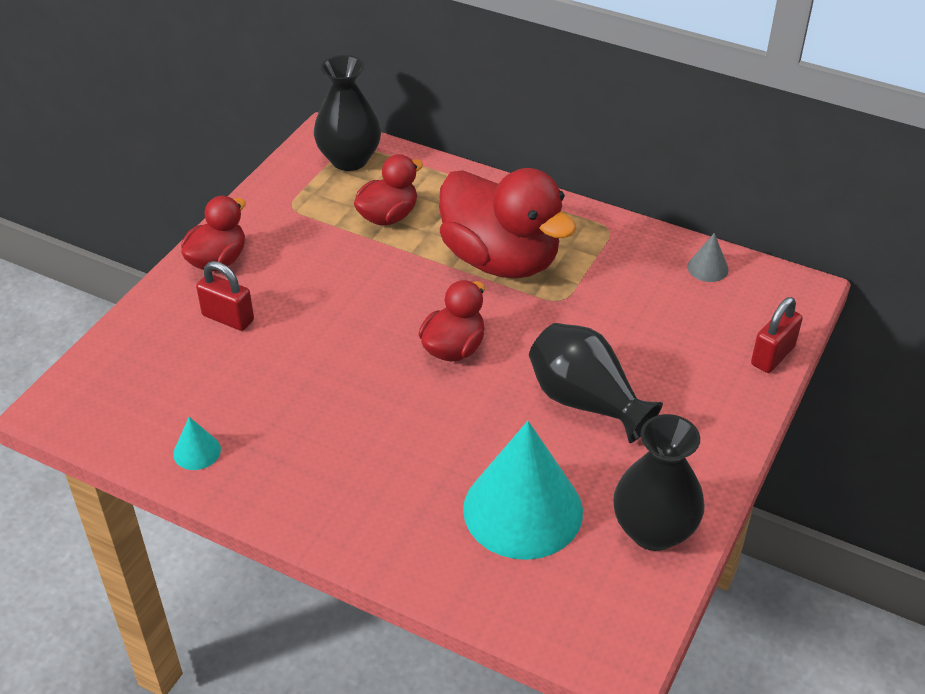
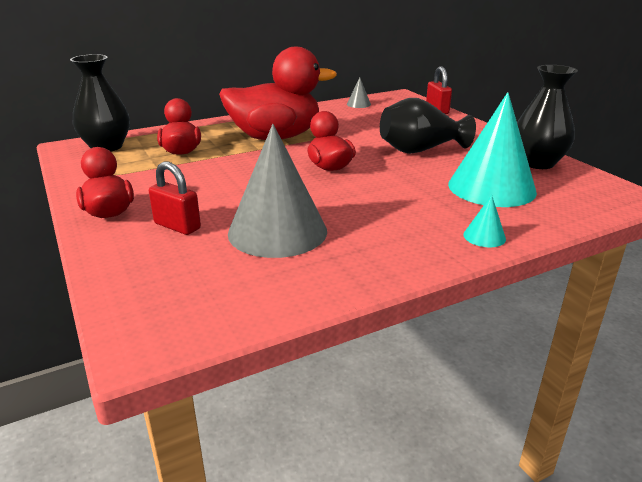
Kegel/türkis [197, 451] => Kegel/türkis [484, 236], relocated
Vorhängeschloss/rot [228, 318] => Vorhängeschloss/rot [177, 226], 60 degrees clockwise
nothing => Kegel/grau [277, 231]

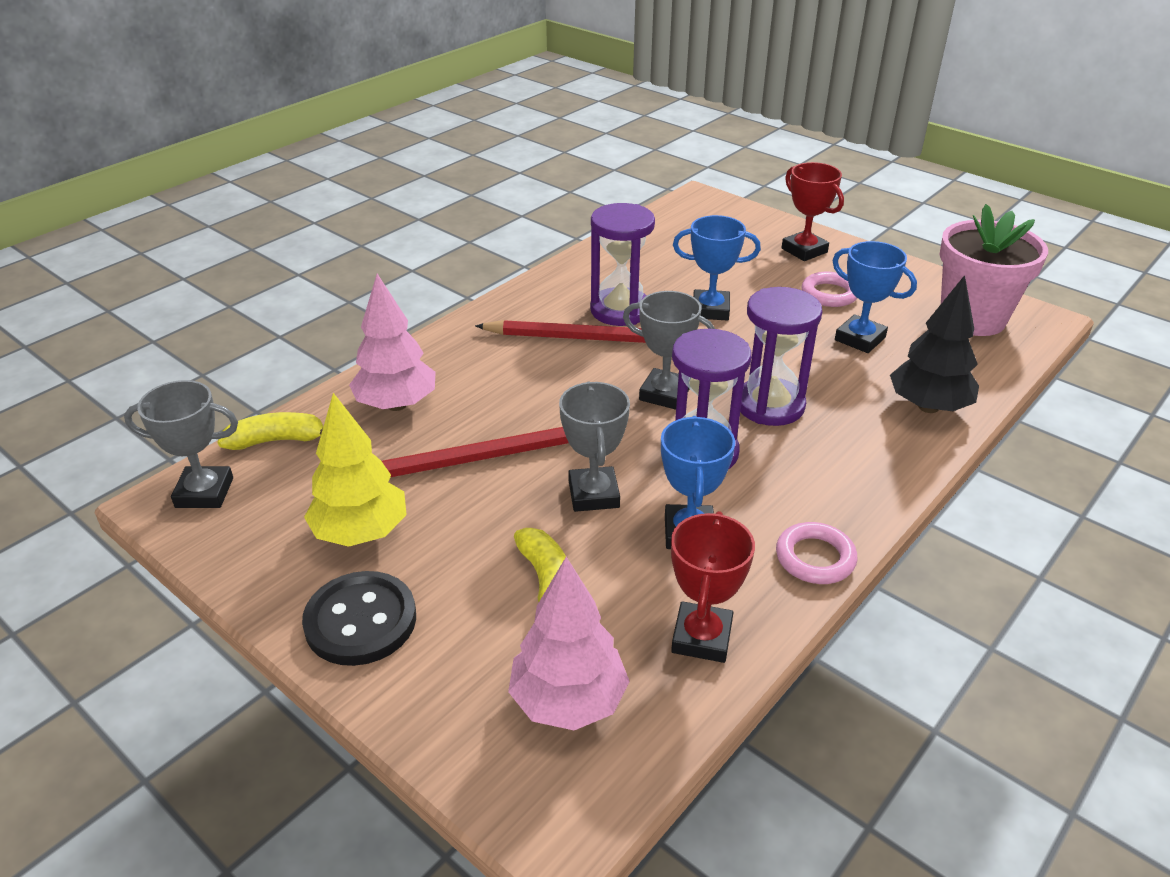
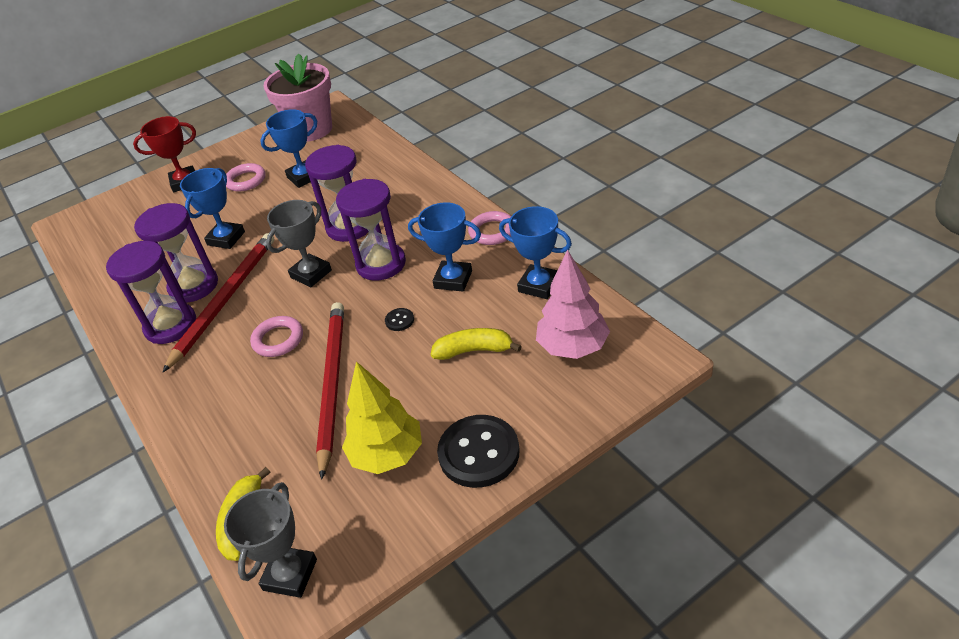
Baum/rosa [397, 404] => nothing
Pokal/grau [593, 494] => Knopf/schwarz [399, 320]
Pokal/rot [701, 637] => Pokal/blau [539, 285]
Baum/schwarz [928, 406] => nothing
nothing => Sanduhr/lila [170, 325]
nothing => Ring/rosa [278, 340]

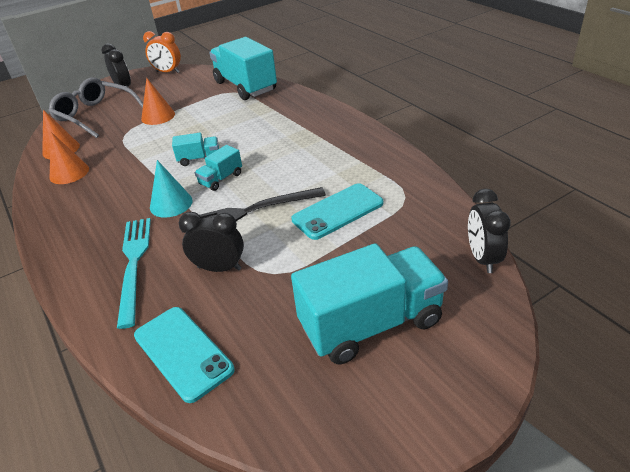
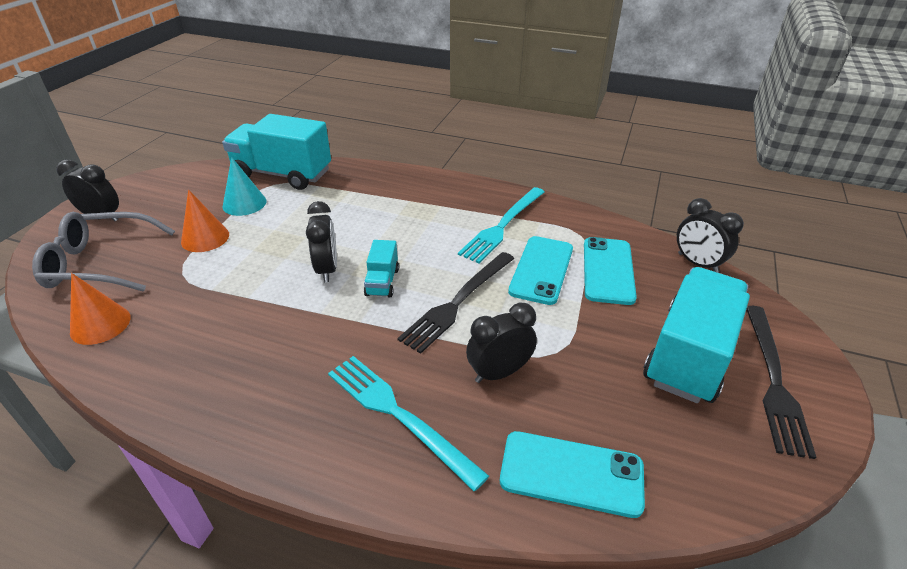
Kegel/orange [69, 173] => nothing
Wecker/orange [167, 72] => nothing
Kegel/türkis [171, 204] => Kegel/türkis [244, 203], relocated
Lastwagen/türkis [199, 159] => Wecker/schwarz [327, 269]
nothing => Gabel/türkis [502, 226]
nothing => Handy/türkis [608, 270]
nothing => Gabel/schwarz [773, 380]

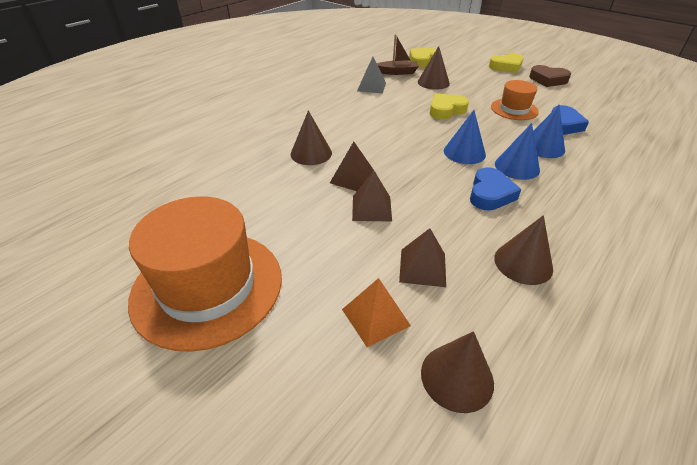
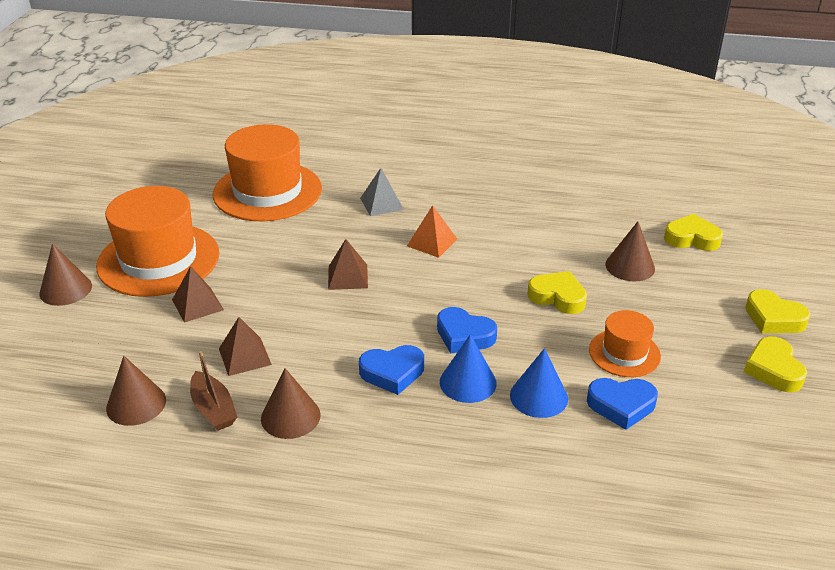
Kegel/braun [311, 153] => Kegel/braun [65, 289], relocated
Pyramide/orange [375, 317] => Pyramide/orange [432, 242], relocated
Pyramide/braun [371, 208] => Pyramide/braun [197, 304], relocated
Pyramide/grau [371, 87] => Pyramide/grau [381, 203], relocated
Boot/braun [397, 72] => Boot/braun [213, 409], relocated
Kegel/blau [464, 152] => Herz/blau [464, 335]
Herz/braun [548, 80] => Herz/gelb [773, 369]
nothing => Hut/orange [267, 191]

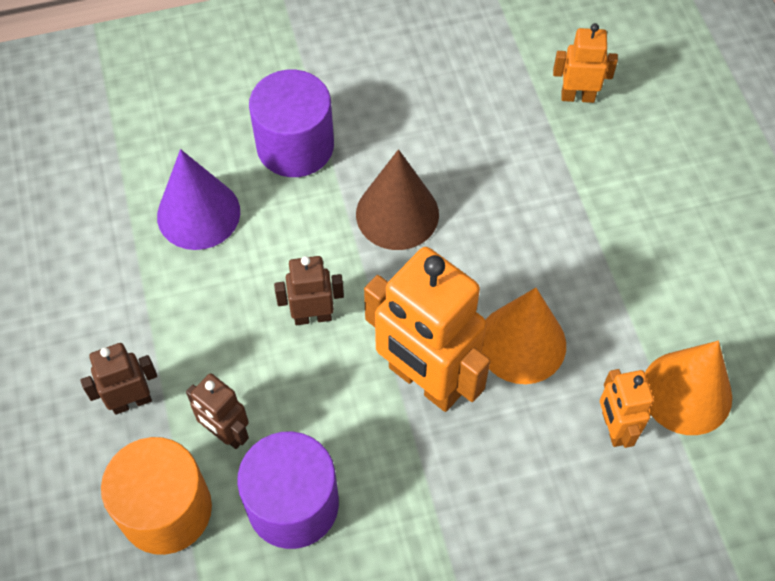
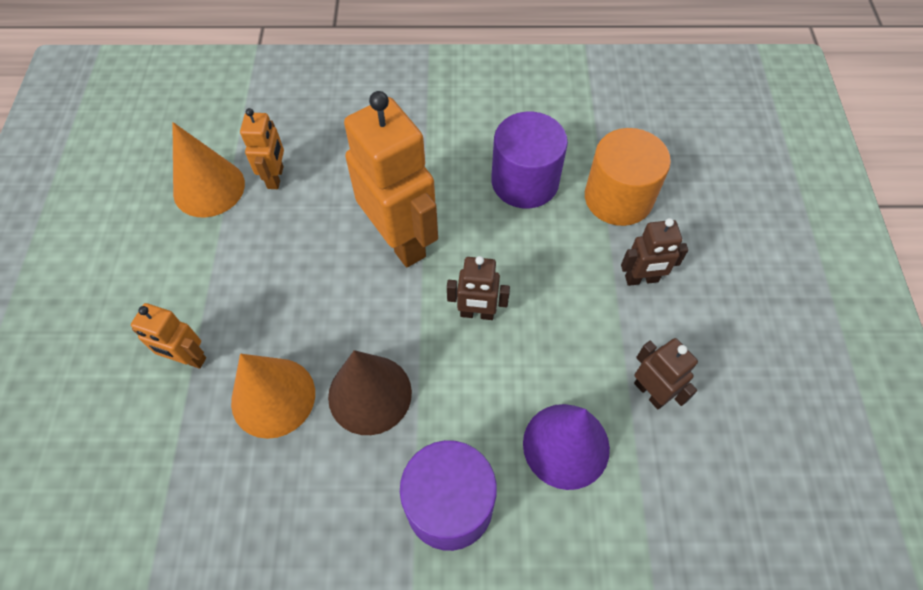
Roboter/braun [226, 433] => Roboter/braun [650, 392], relocated
Kegel/orange [522, 343] => Kegel/orange [273, 397], relocated
Roboter/orange [577, 96] => Roboter/orange [188, 358], relocated

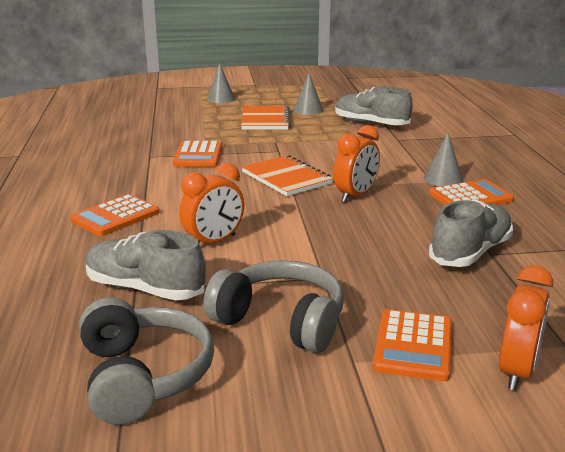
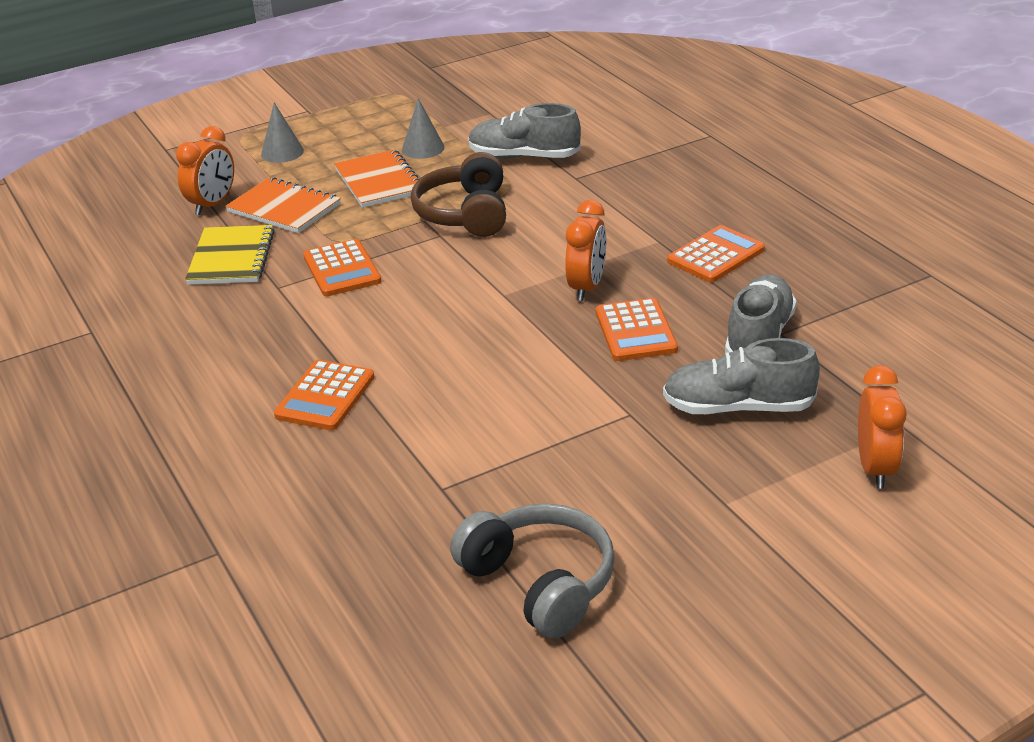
Schuh/grau [145, 289] => Schuh/grau [738, 407], relocated
Wecker/orange [214, 242] => Wecker/orange [212, 205], relocated
Kopfhörer/grau [281, 321] => nothing
Notizbuch/orange [286, 178] => Notizbuch/orange [284, 208], relocated
Taschenrechner/orange [413, 346] => Taschenrechner/orange [635, 331], relocated
Kegel/grau [443, 179] => nothing
nothing => Notizbuch/gelb [231, 258]
nothing => Kopfhörer/braun [465, 214]

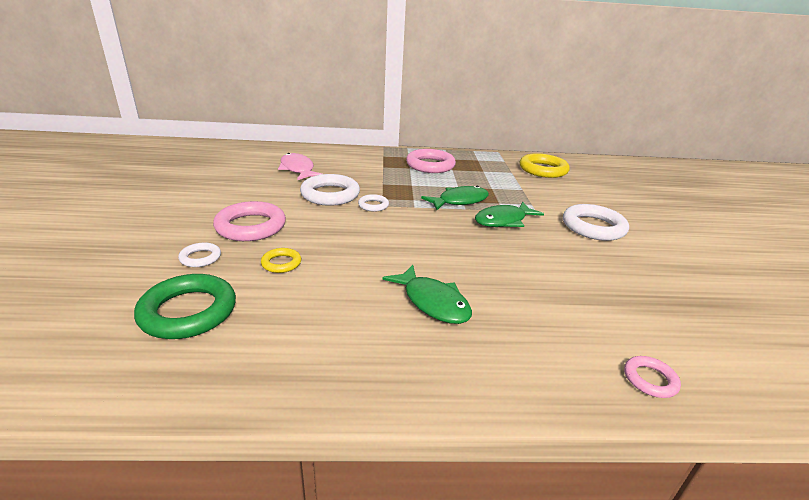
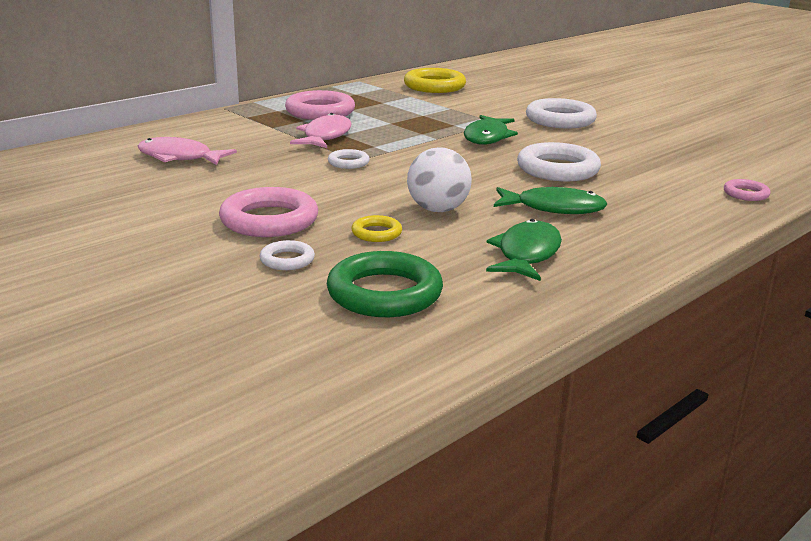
Ring/weiß [330, 194] => Ring/weiß [557, 169], relocated
Fisch/grün [459, 201] => Fisch/grün [526, 254], relocated
nothing => Fisch/rosa [325, 136]
nothing => Ball/weiß [438, 209]

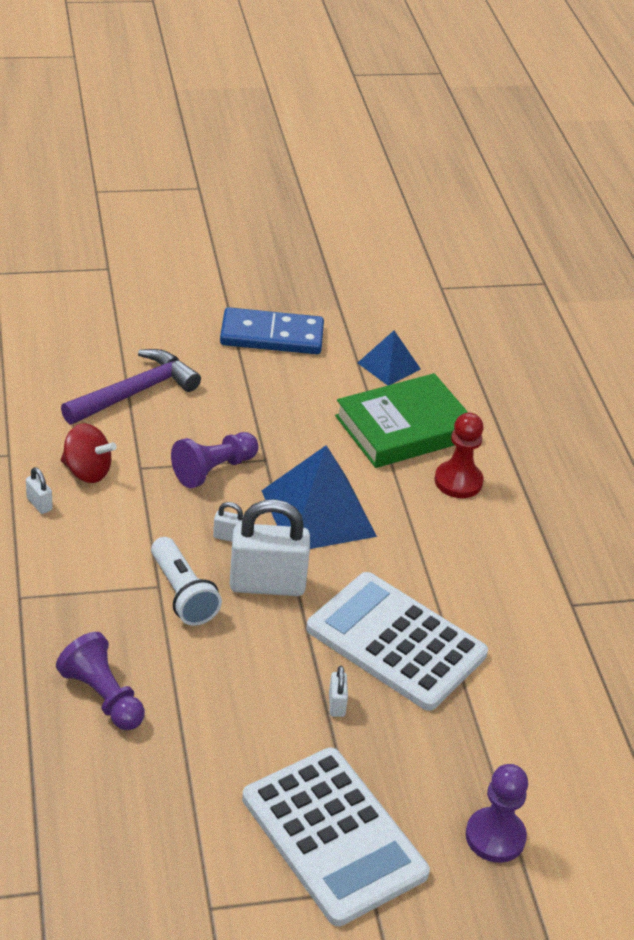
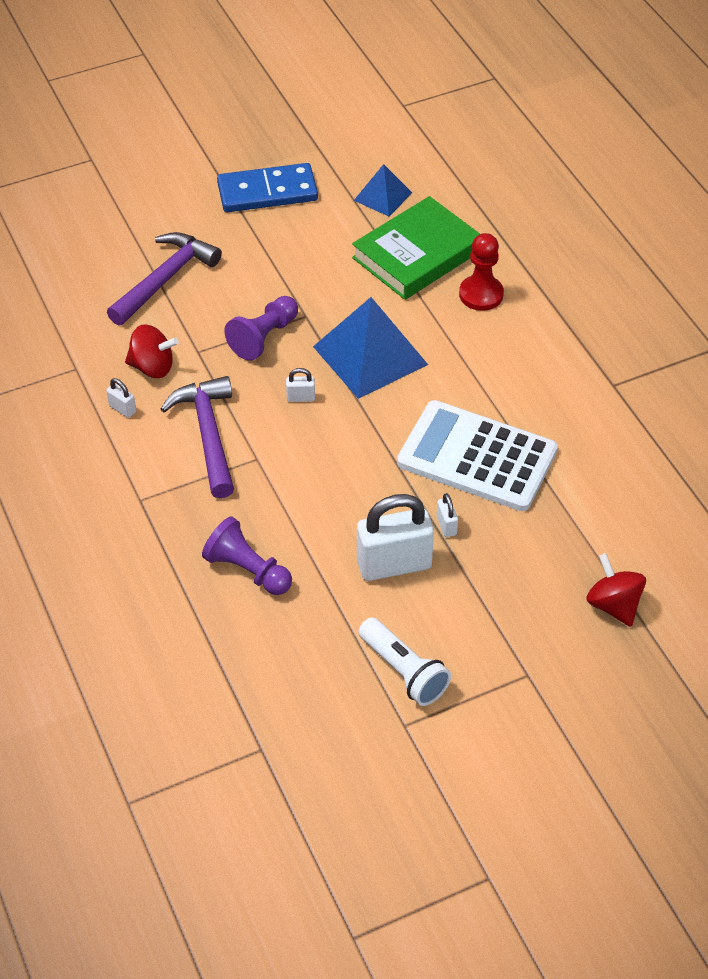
Taschenlampe/weiß [182, 594] => Taschenlampe/weiß [403, 671], relocated
Vorhängeschloss/weiß [267, 584] => Vorhängeschloss/weiß [394, 564], relocated
Taschenrechner/weiß [334, 836] => nothing
Bauer/lila [495, 837] => Kreisel/rot [613, 605]
nothing => Hammer/lila [208, 434]

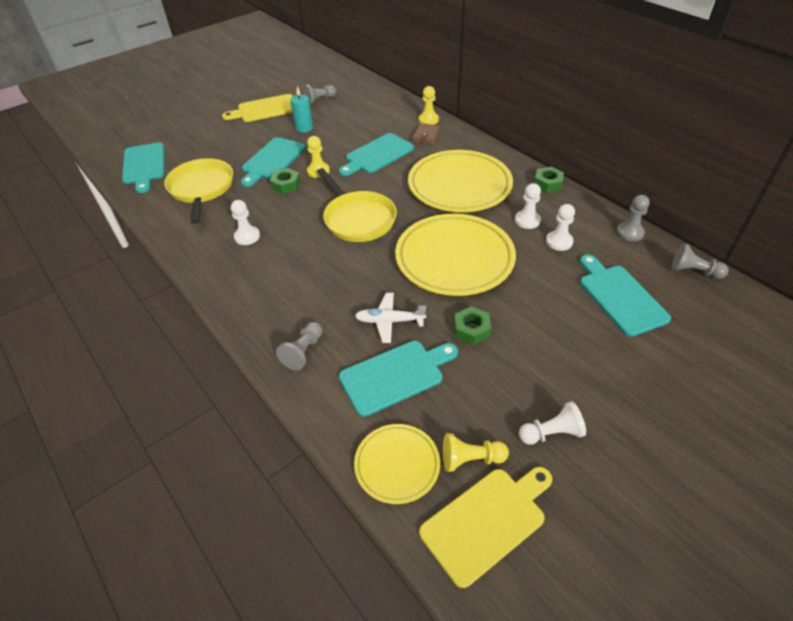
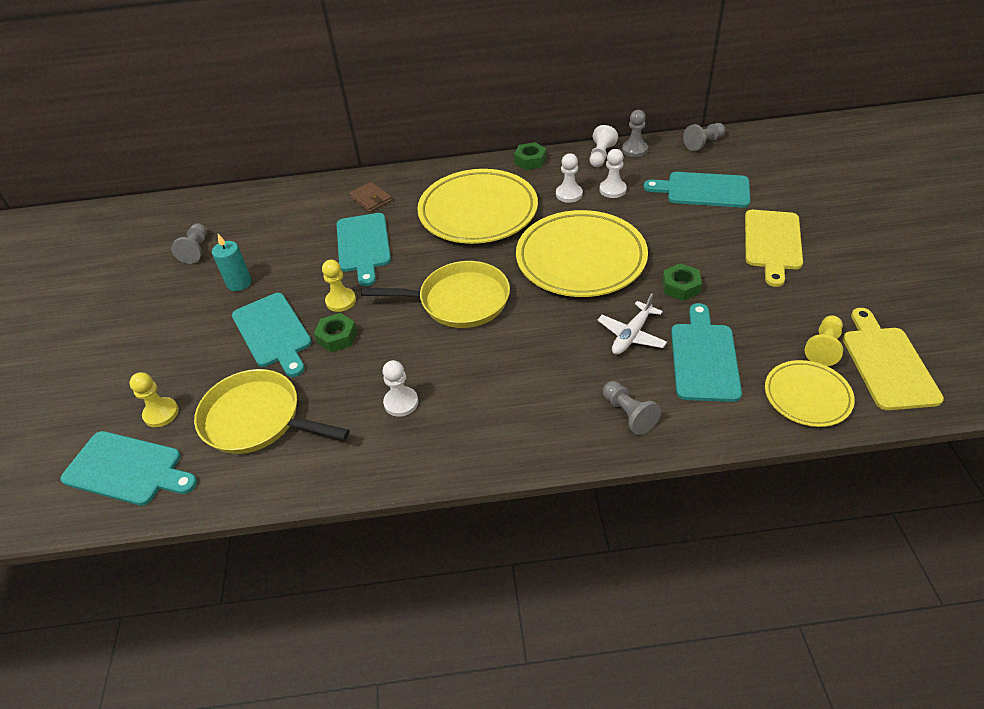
Schneidebrett/gelb [265, 109] => Schneidebrett/gelb [772, 243], relocated
Bauer/gelb [428, 120] => Bauer/gelb [161, 413], relocated
Bauer/weiß [551, 433] => Bauer/weiß [601, 156], relocated

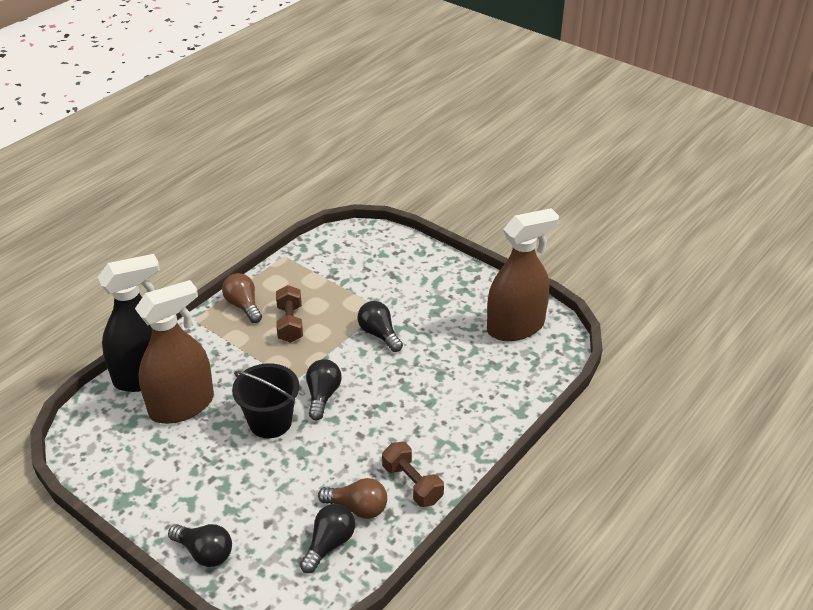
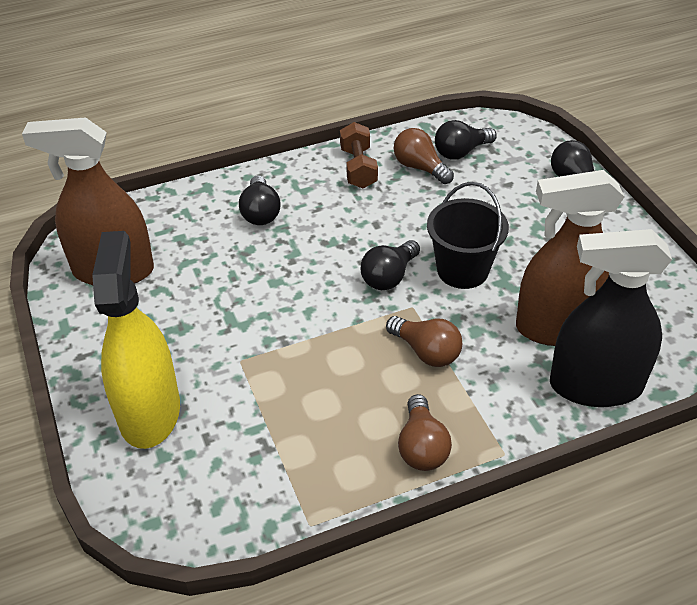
Hantel/braun [290, 323] => nothing
Glühbirne/schwarz [379, 334] => Glühbirne/schwarz [260, 212], relocated
nothing => Sprühflasche/gelb [149, 412]
nothing => Glühbirne/braun [426, 351]

